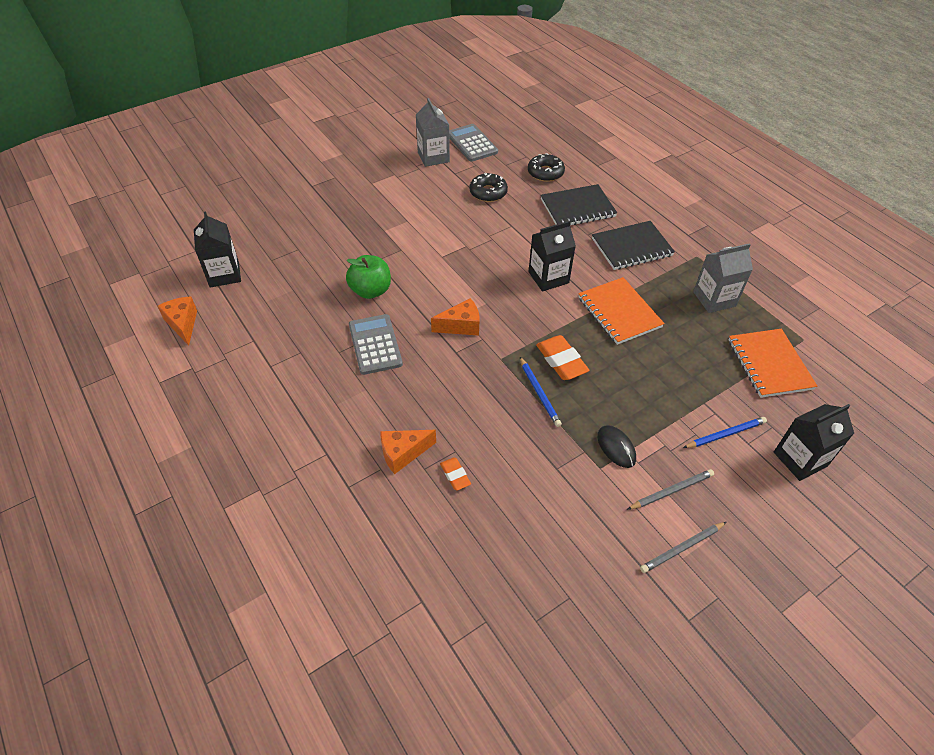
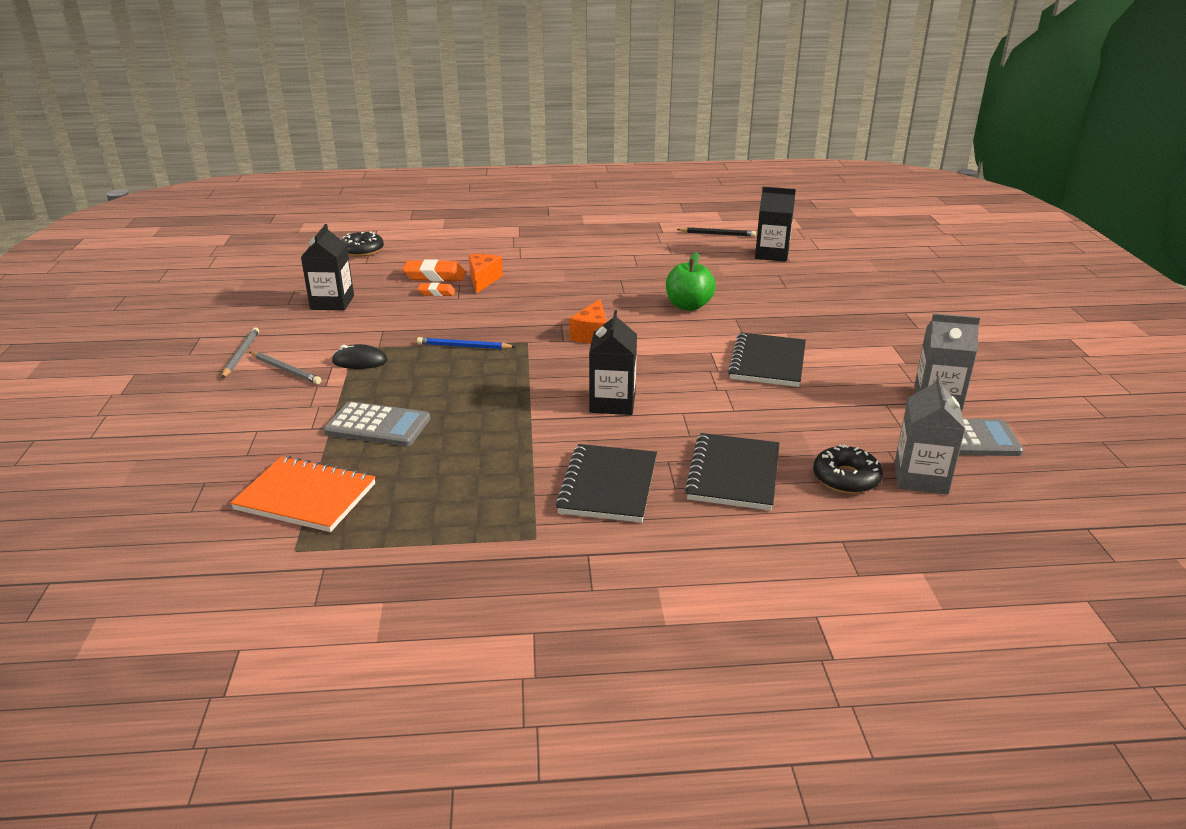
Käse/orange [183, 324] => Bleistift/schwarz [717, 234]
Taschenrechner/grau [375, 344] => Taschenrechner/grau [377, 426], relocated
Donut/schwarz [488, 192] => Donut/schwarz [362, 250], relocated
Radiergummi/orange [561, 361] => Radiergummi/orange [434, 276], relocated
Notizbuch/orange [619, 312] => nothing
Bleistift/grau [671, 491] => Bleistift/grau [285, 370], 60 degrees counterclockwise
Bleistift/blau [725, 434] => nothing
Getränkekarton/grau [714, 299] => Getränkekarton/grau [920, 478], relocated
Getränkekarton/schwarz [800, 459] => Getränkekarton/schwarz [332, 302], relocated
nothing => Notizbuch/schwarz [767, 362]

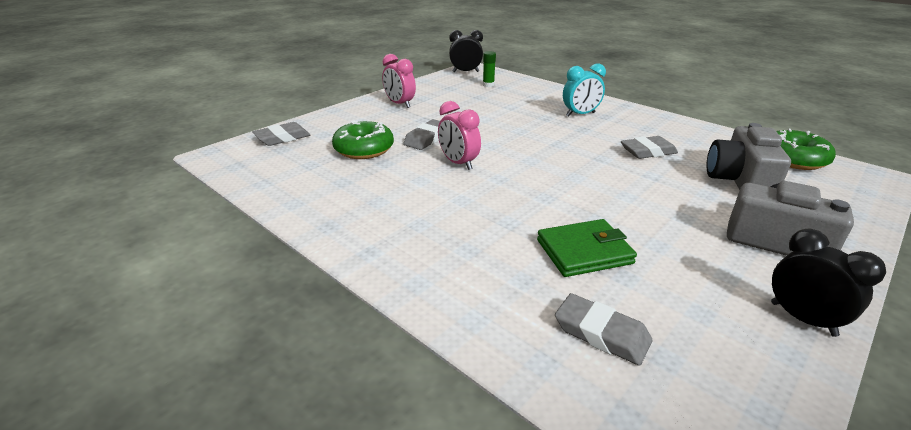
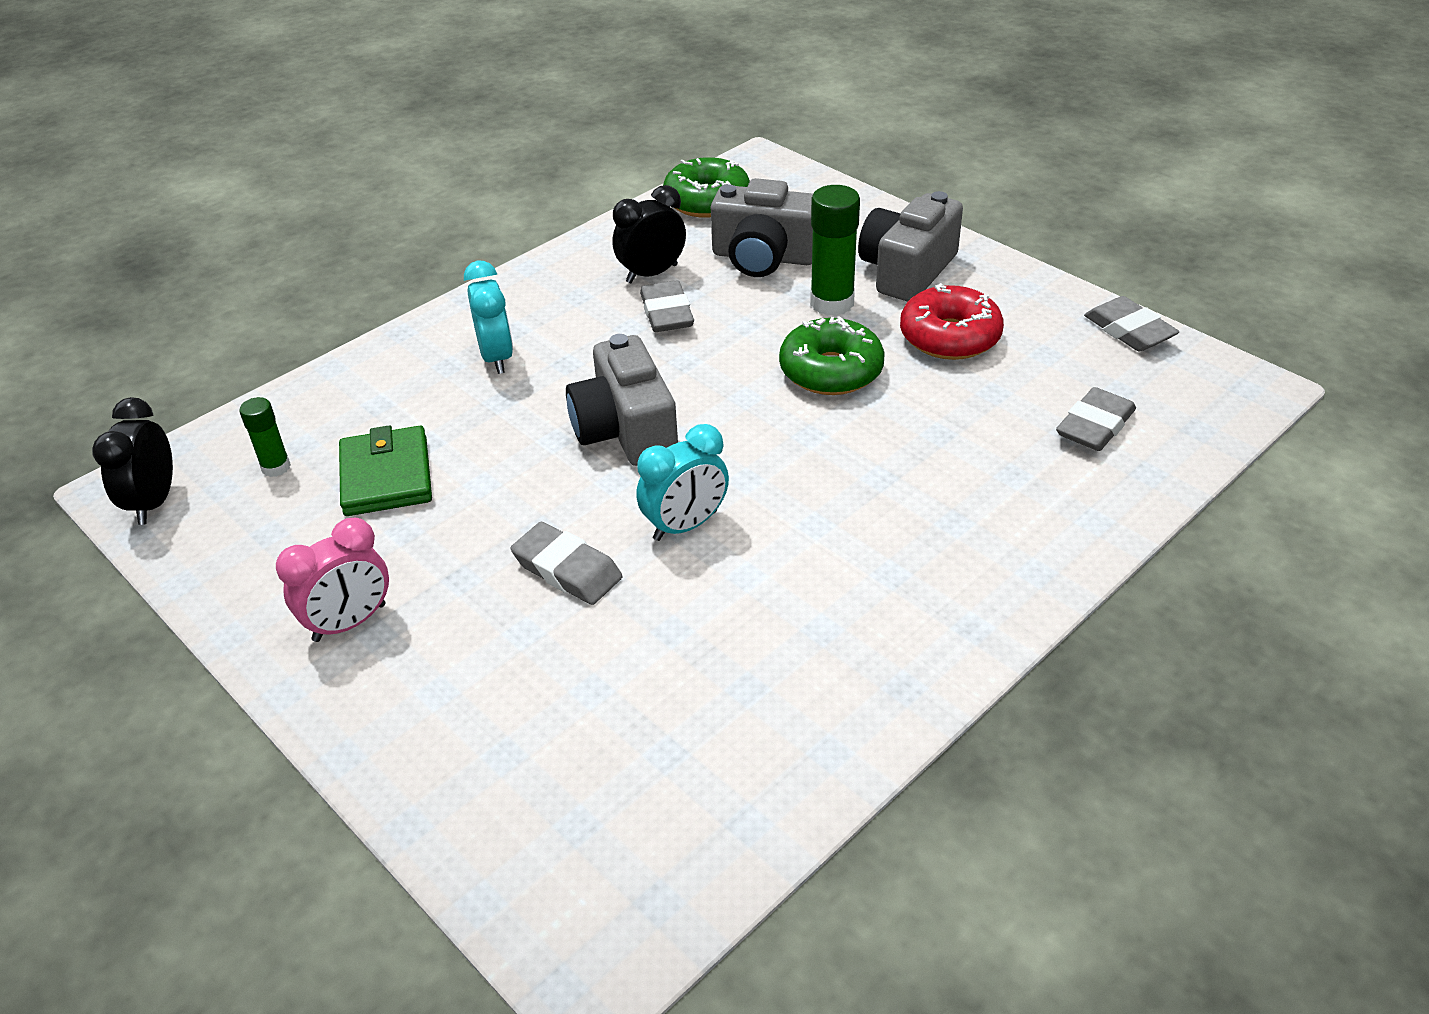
Radiergummi/grau [282, 138] => Radiergummi/grau [1129, 330], relocated
Donut/grün [364, 149] => Donut/grün [831, 371], relocated
Wecker/rosa [458, 163] => Wecker/türkis [685, 525]
Geldbörse/grün [584, 252] => Geldbörse/grün [386, 476], relocated
Wecker/schwarz [802, 319] => Wecker/schwarz [652, 274], relocated
nothing => Kamera/grau [625, 430]
nothing => Klebestift/grün [832, 303]
nothing => Donut/rot [949, 337]

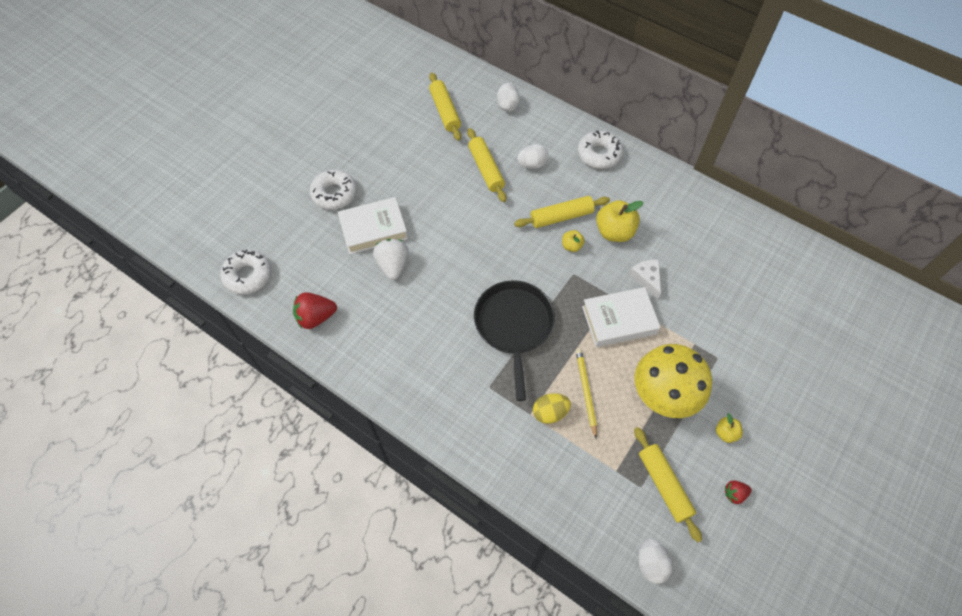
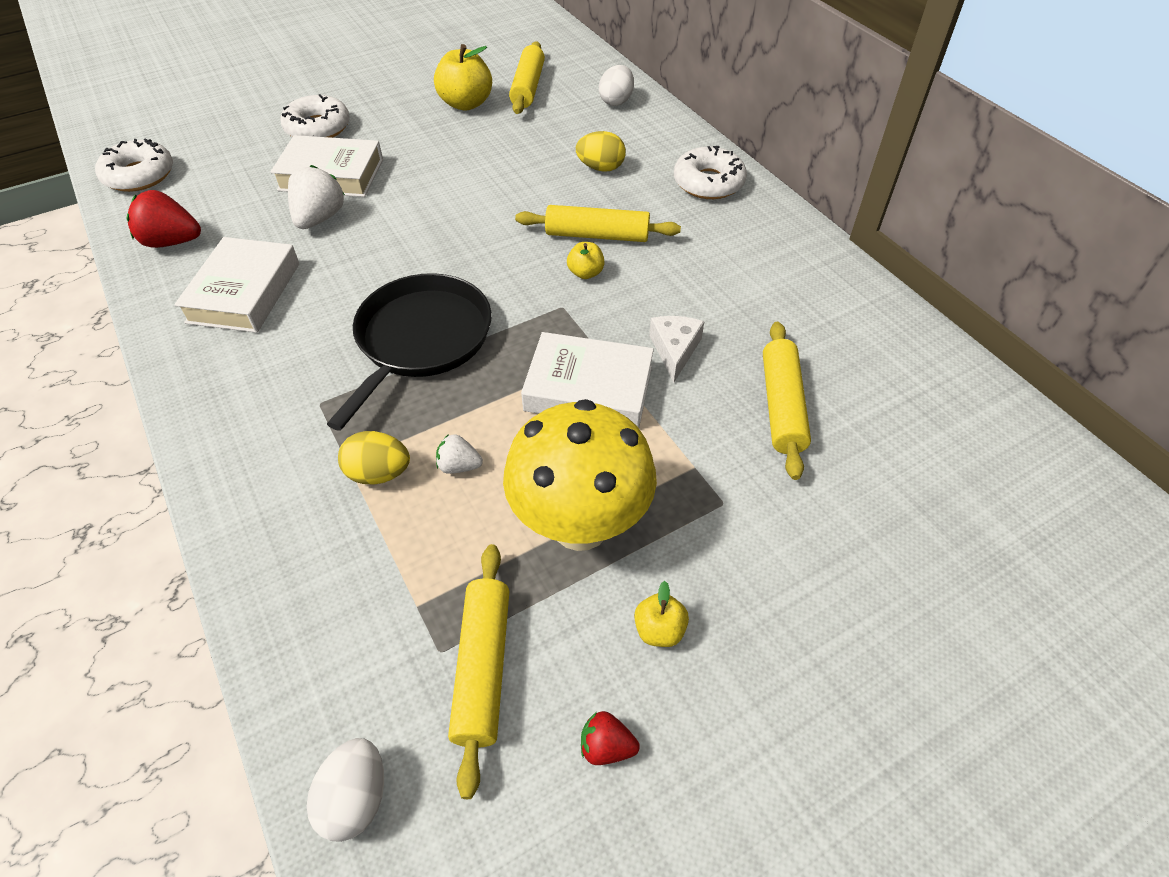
Nudelholz/gelb [486, 169] => Nudelholz/gelb [781, 406], relocated
Ei/weiß [532, 164] => Ei/gelb [601, 168]
Bleistift/gelb [585, 391] => Erdbeere/weiß [459, 466]
Apfel/gelb [614, 232] => Apfel/gelb [466, 104], relocated
nothing => Buch/weiß [244, 293]

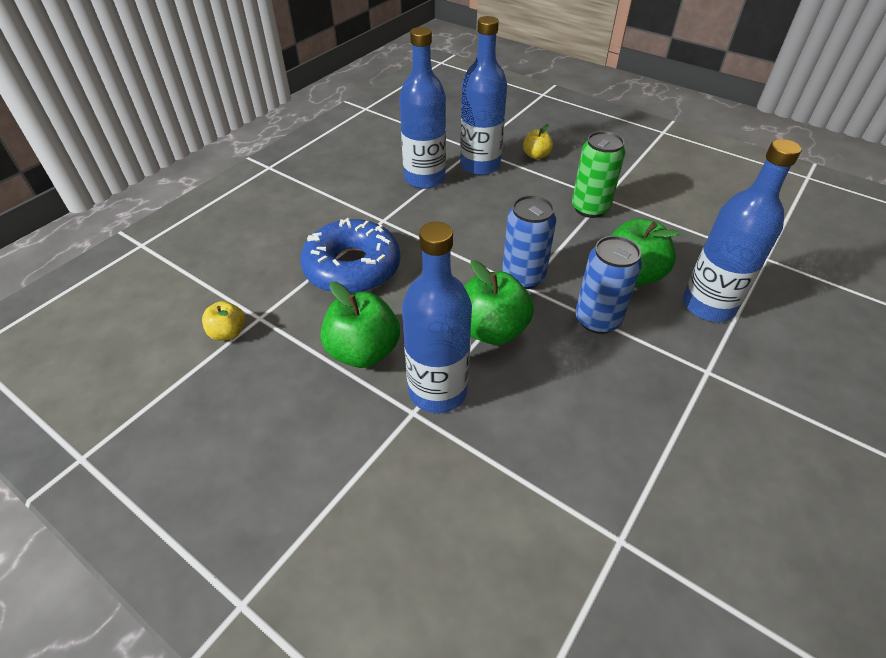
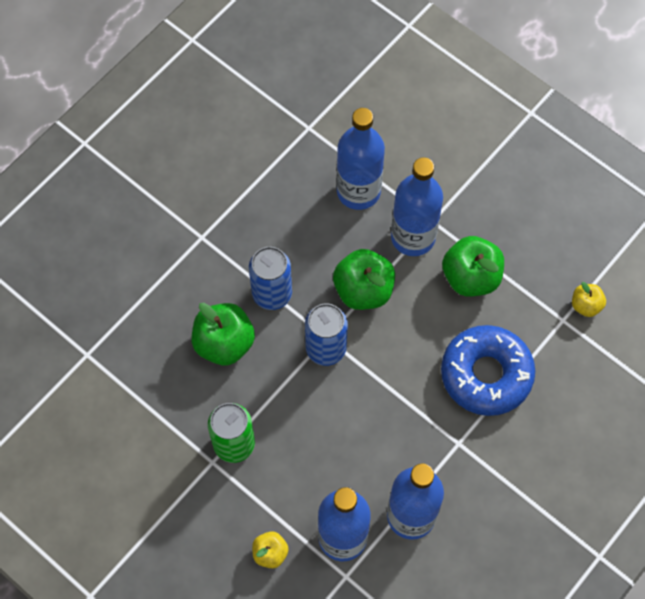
Flasche/blau [708, 305] => Flasche/blau [358, 191], relocated

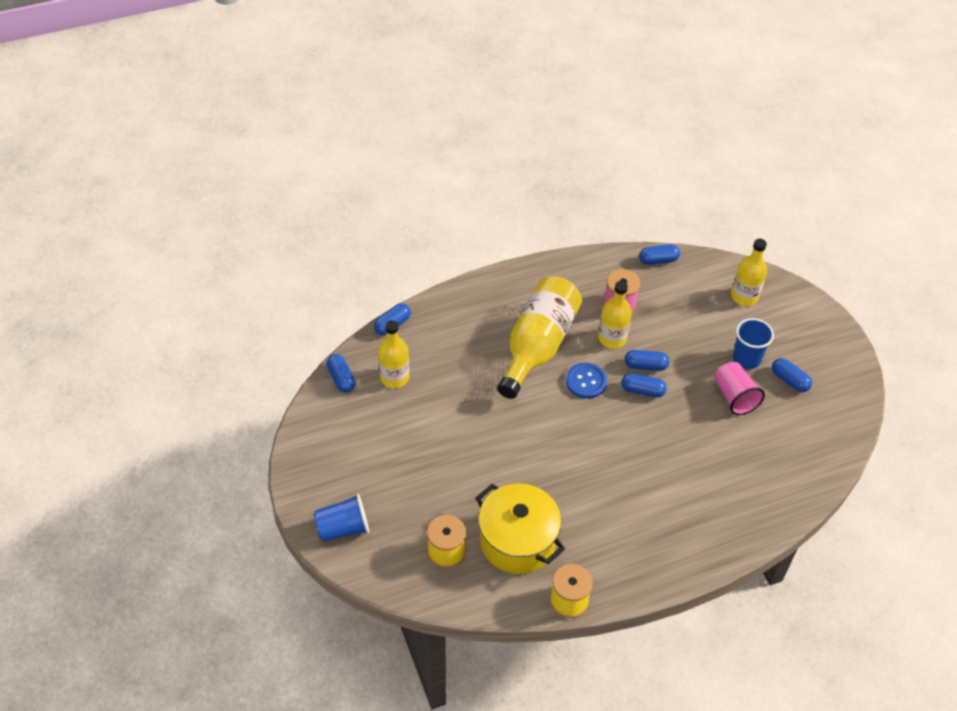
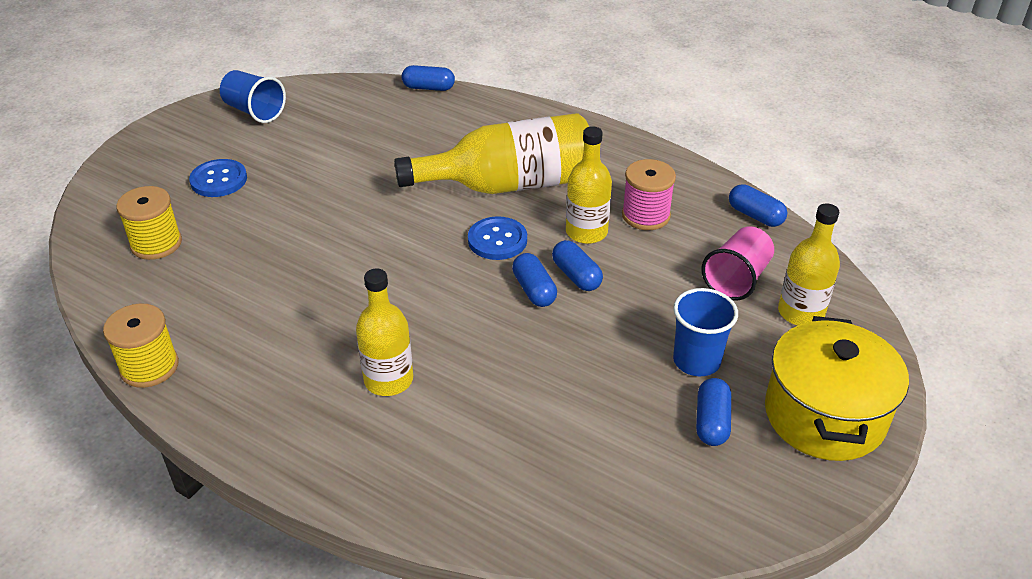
Becher/blau [343, 528] => Becher/blau [254, 111], relocated
Kapsel/blau [341, 378] => nothing
Flasche/gelb [394, 377] => Flasche/gelb [388, 380], relocated
Kochtopf/gelb [517, 541] => Kochtopf/gelb [824, 415], relocated
Becher/rosa [734, 397] => Becher/rosa [736, 279], relocated
nothing => Knopf/blau [219, 180]

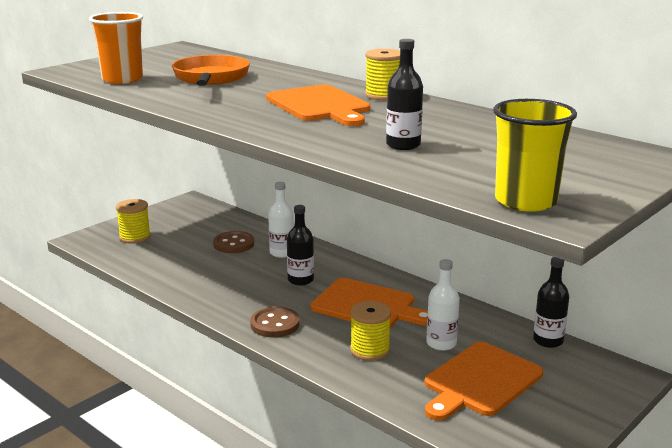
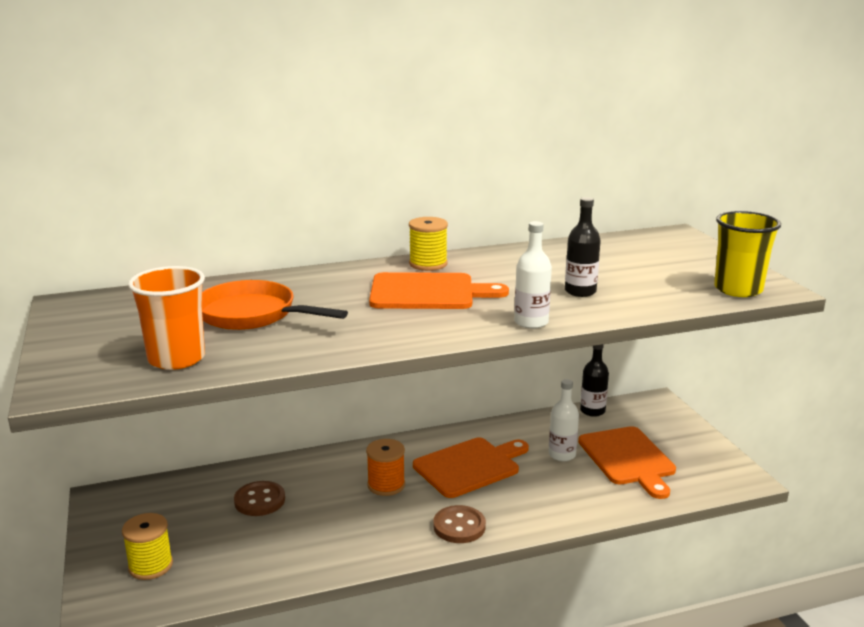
Flasche/weiß [282, 253] => Flasche/weiß [531, 322], relocated
Flasche/schwarz [300, 280] => Garnrolle/orange [386, 485]
Garnrolle/gelb [370, 350] => nothing

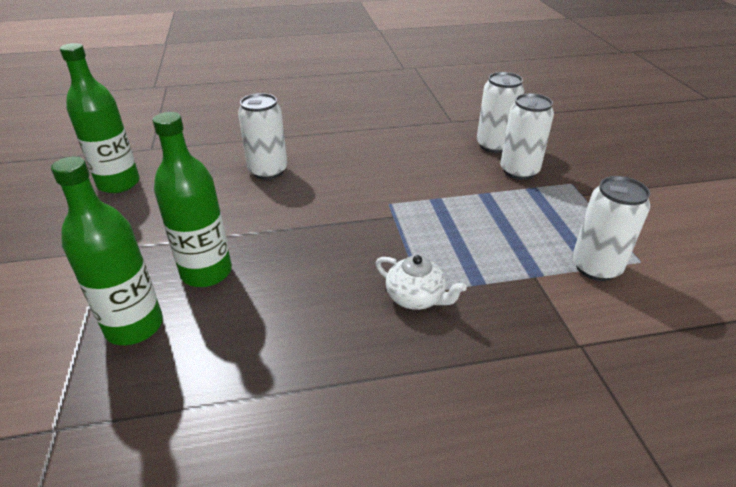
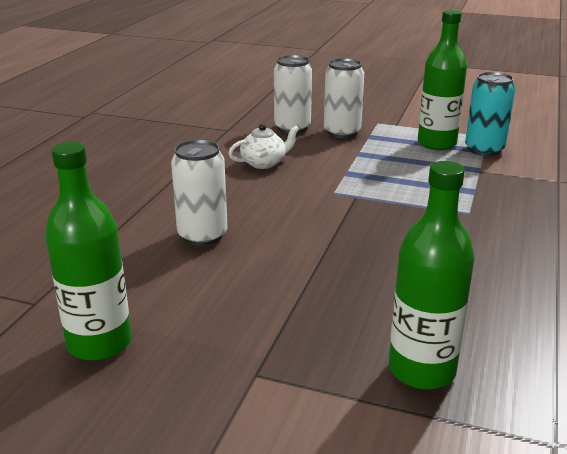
Flasche/grün [206, 272] => Flasche/grün [436, 143], relocated
Teekanne/weiß [416, 297] => Teekanne/weiß [264, 163], relocated
Dose/weiß [595, 267] => Dose/türkis [484, 150]

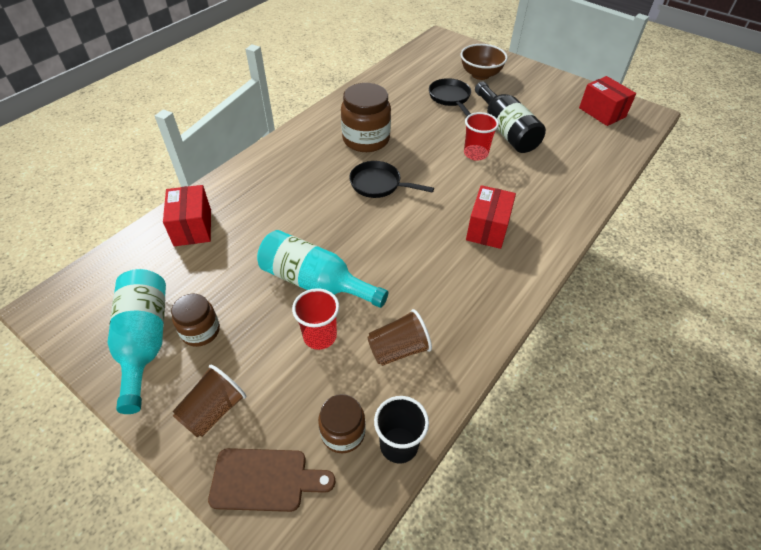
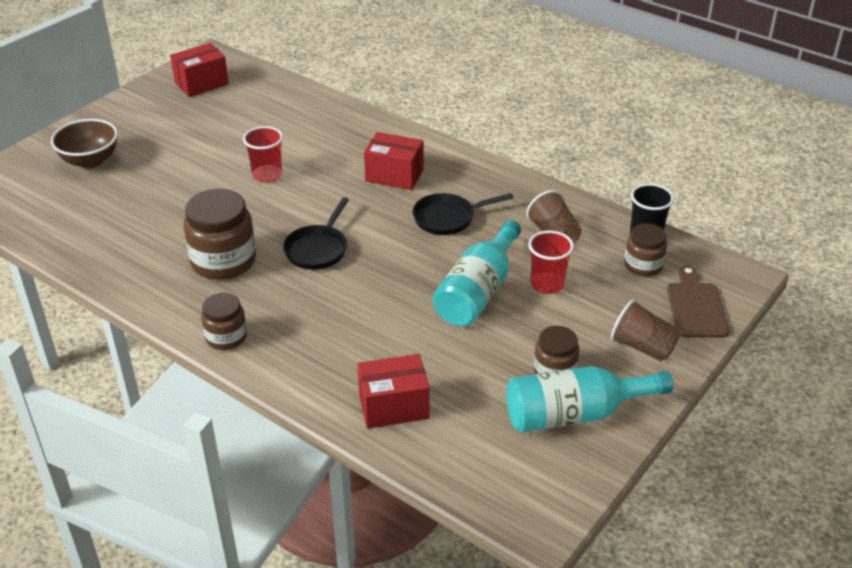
Pfanne/schwarz [450, 98] => Pfanne/schwarz [448, 218], relocated
Flasche/schwarz [506, 130] => nothing
nothing => Einmachglas/braun [226, 337]

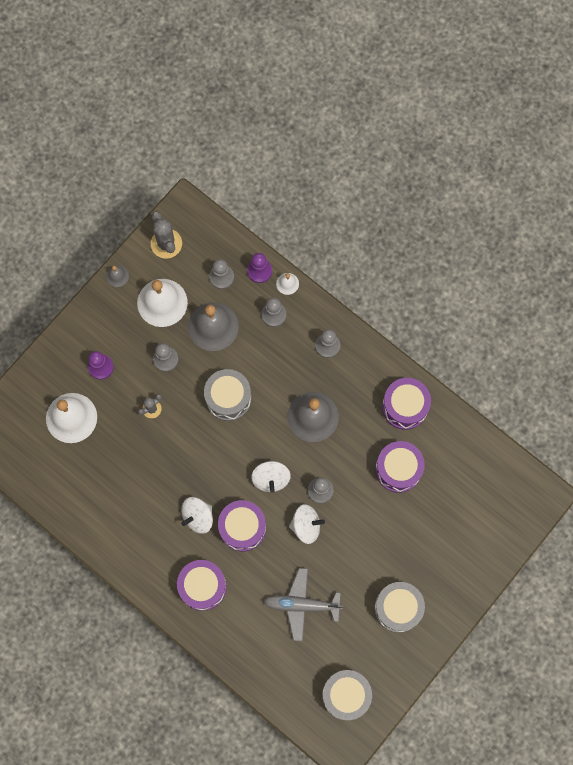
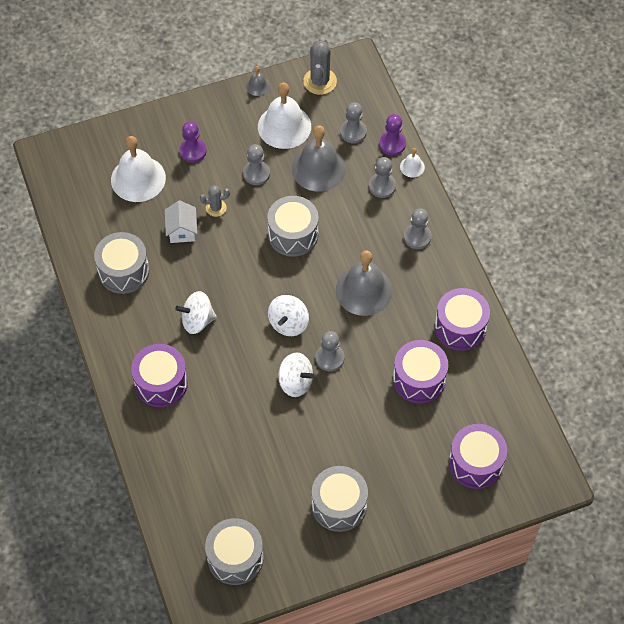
Trommel/lila [242, 528] => Trommel/lila [475, 463], relocated
Flugzeug/grau [301, 605] => nothing
nothing => Trommel/grau [124, 271]
nothing => Haus/weiß [182, 230]

